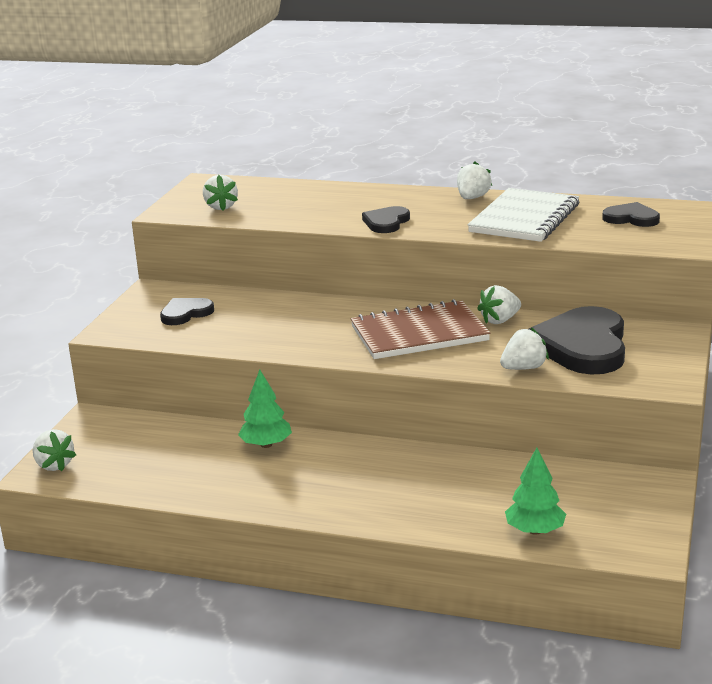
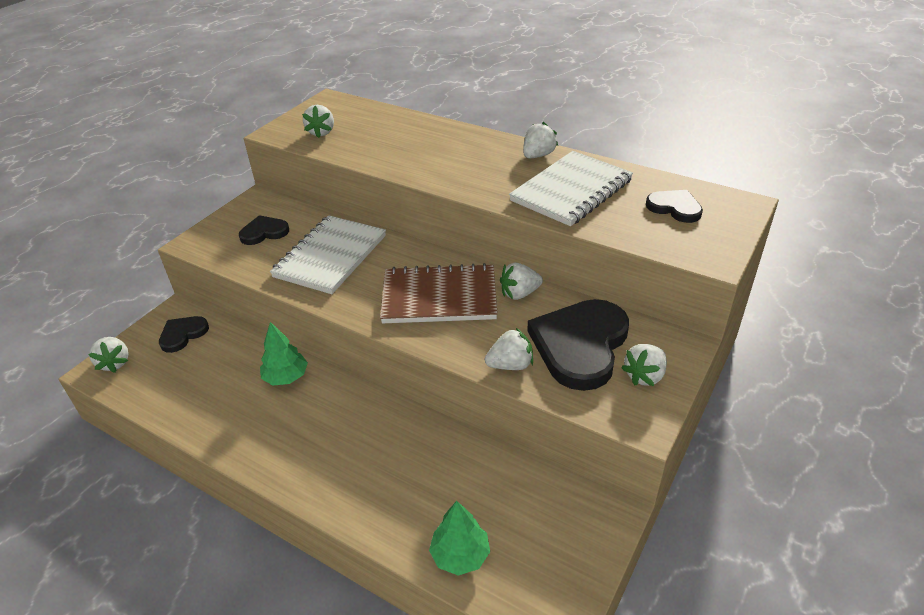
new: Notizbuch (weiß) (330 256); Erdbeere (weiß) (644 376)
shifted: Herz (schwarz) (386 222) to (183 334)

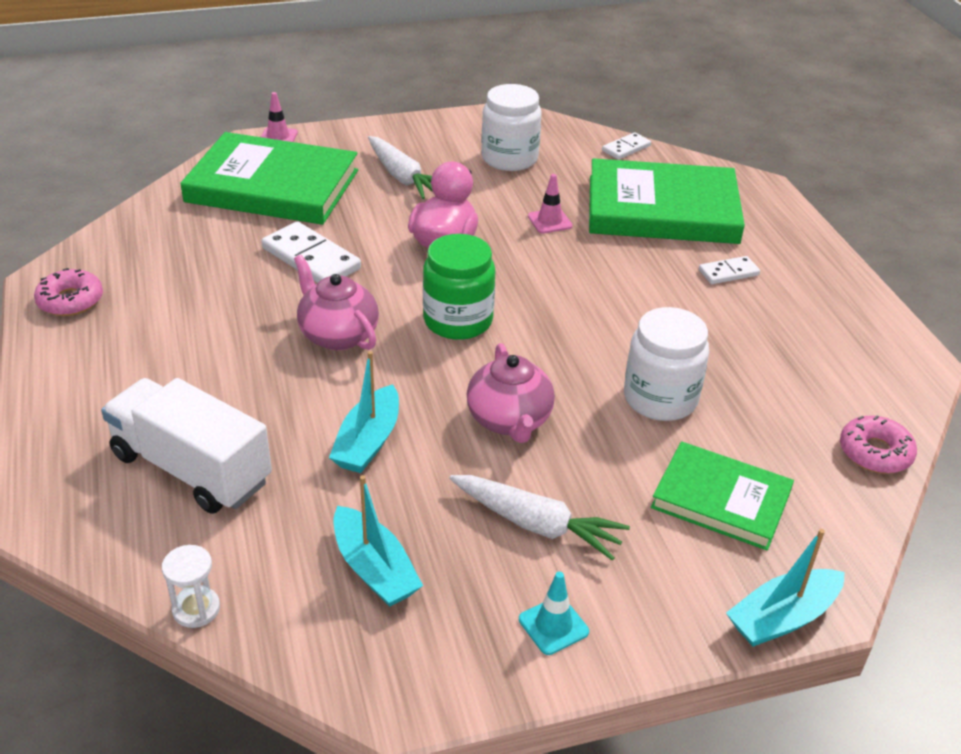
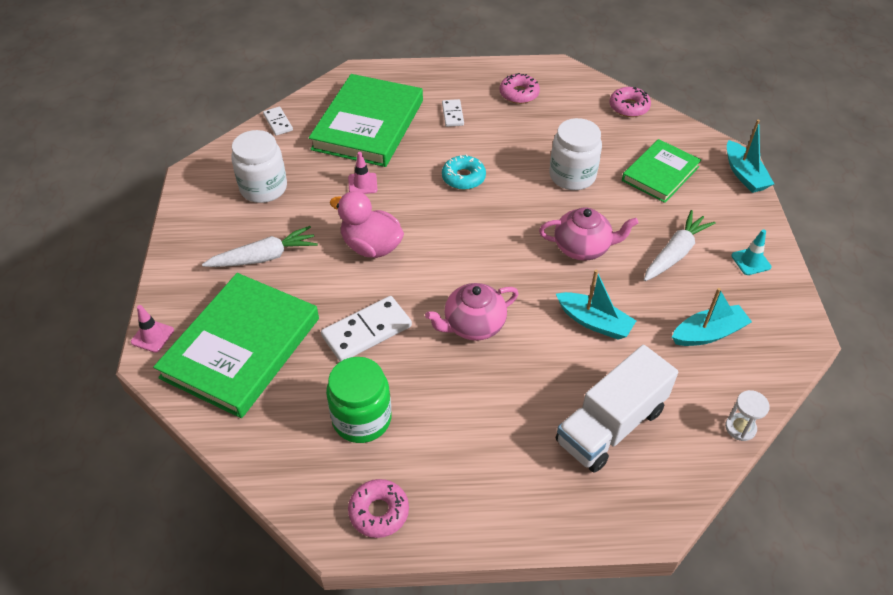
new: Donut (türkis) (463 177); Donut (rosa) (519 94)
shifted: Einmachglas (grün) (458 320) to (362 419)

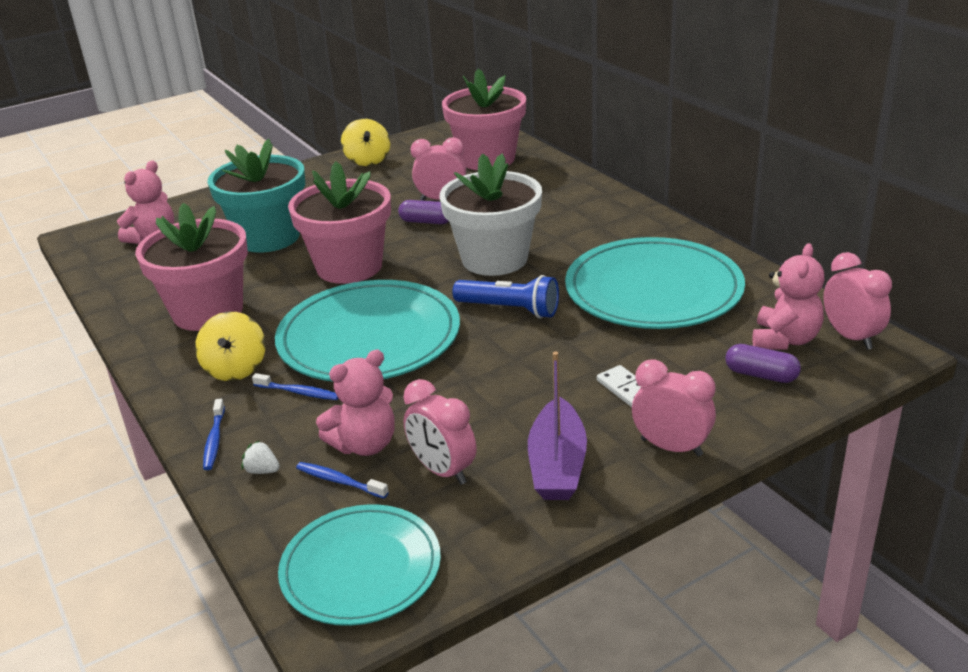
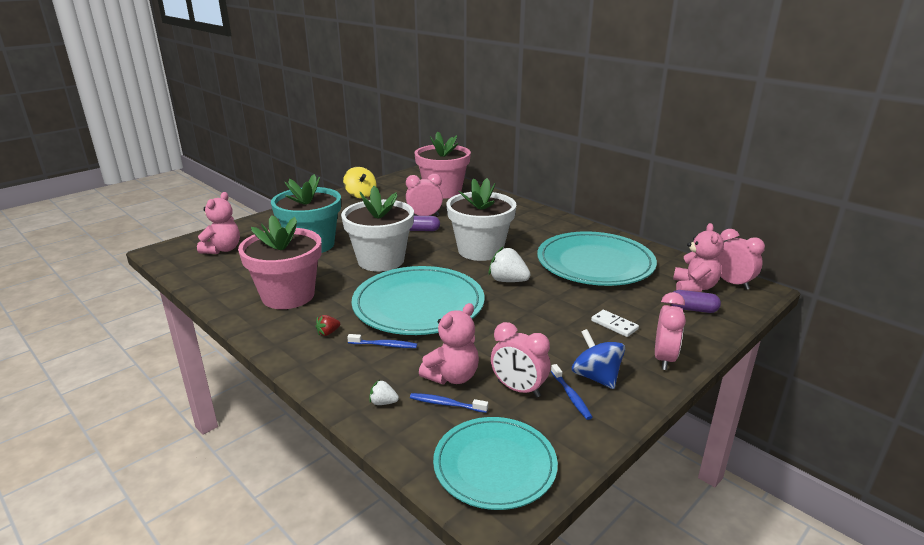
shifted: Zahnbürste (blau) (214 440) to (571 396)
swapped: Kreisel (gelb) (236 369) to Erdbeere (rot) (328 333); Taschenlampe (blau) (510 310) to Erdbeere (weiß) (508 281); Boot (lila) (557 464) to Kreisel (blau) (596 377)
repainted: Blumentopf (rosa) (349 267) to Blumentopf (weiß) (381 260)
rotated: Wecker (rosa) (671 447) = (664 358) 90 degrees clockwise

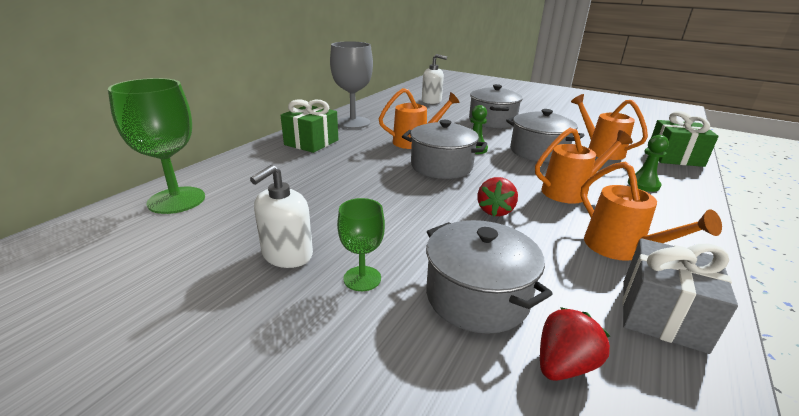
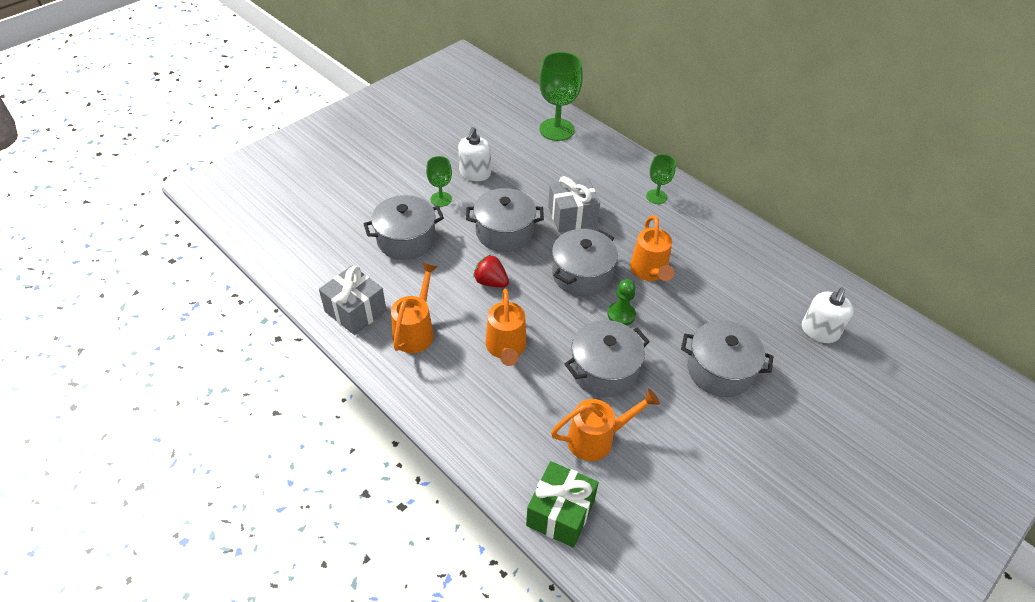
gone: Kelch (grau) (353 123); Erdbeere (rot) (563 365); Bauer (grün) (643 185)
new: Kochtopf (grau) (504 232); Geschenk (grau) (572 216)
swapped: Geschenk (grün) (311 142) to Kelch (grün) (656 197)
rotated: Gießkanne (orange) (620 249) = (416 331) 120 degrees clockwise; Seifenspender (weiß) (287 255) = (475 173) 120 degrees counterclockwise

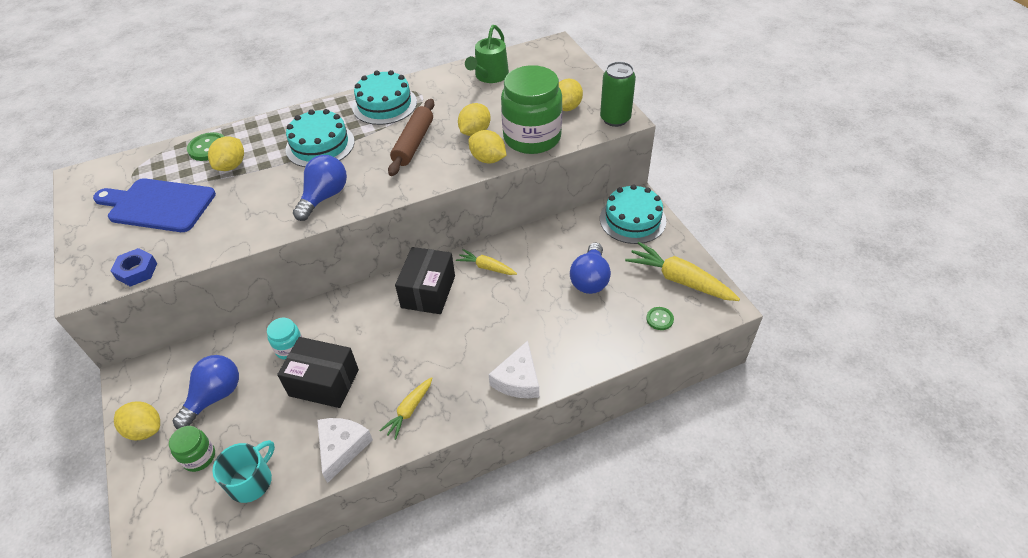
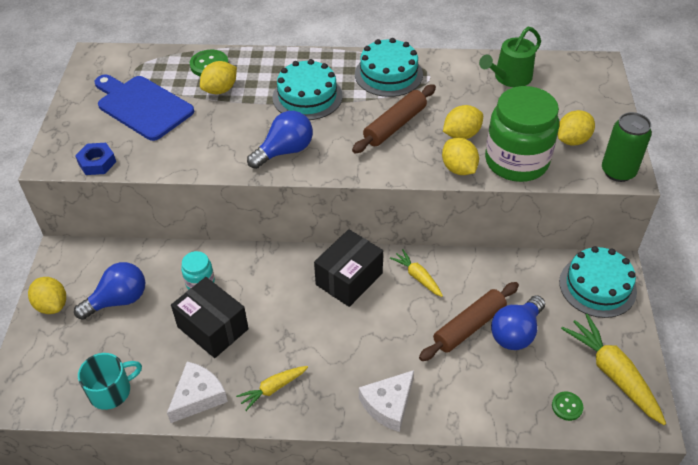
gone: Einmachglas (grün) (199 457)
new: Nudelholz (braun) (469 326)

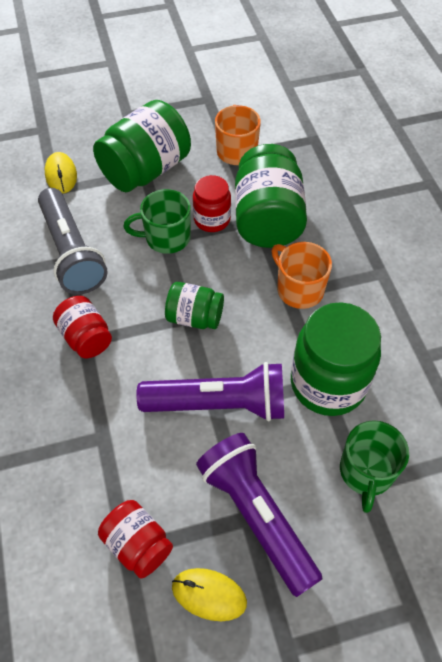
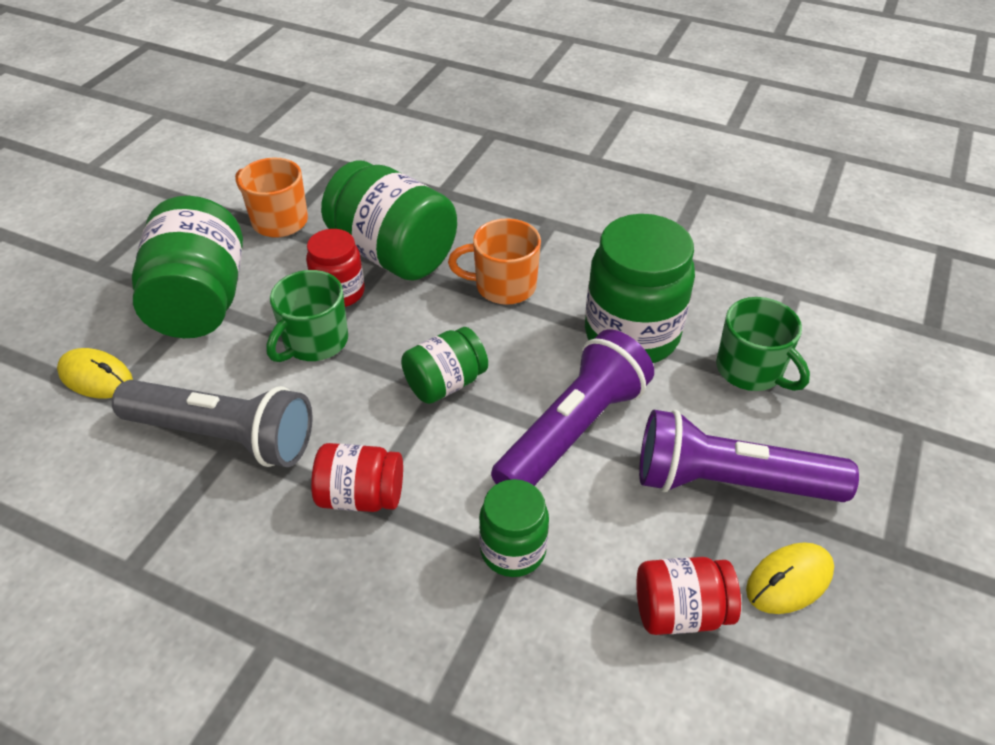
new: Einmachglas (grün) (513 550)

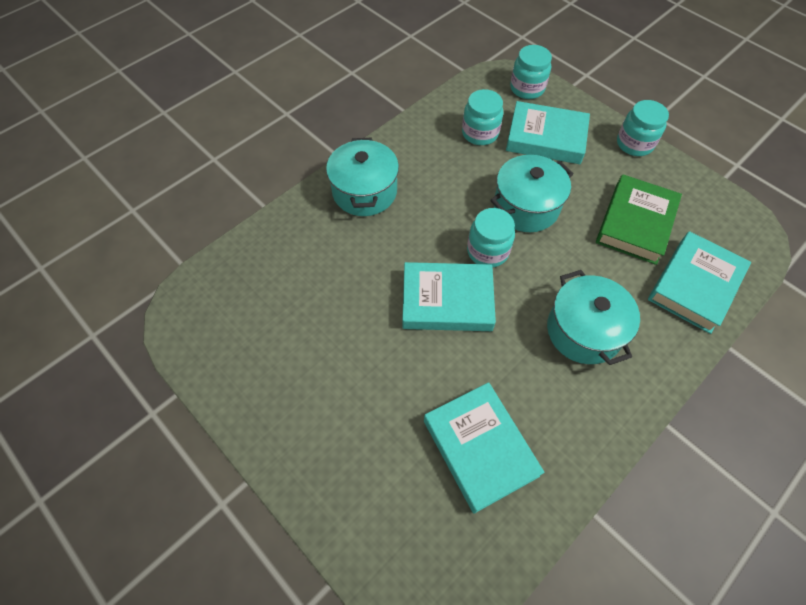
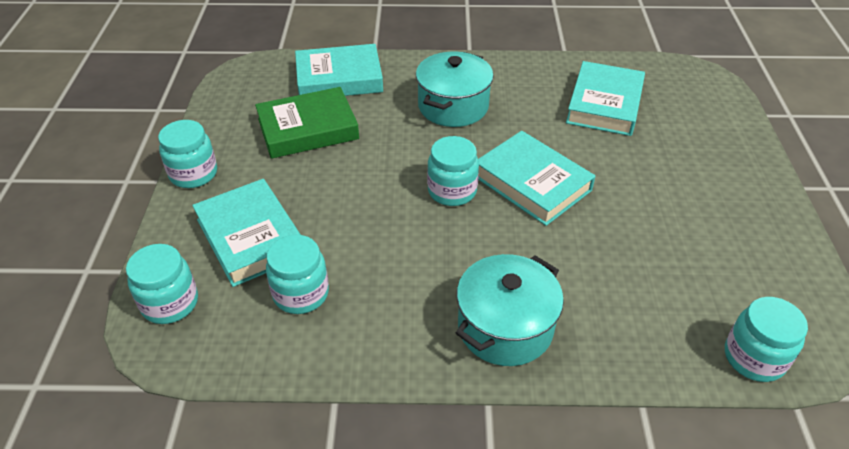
gone: Kochtopf (türkis) (526 207)
new: Einmachglas (türkis) (754 358)

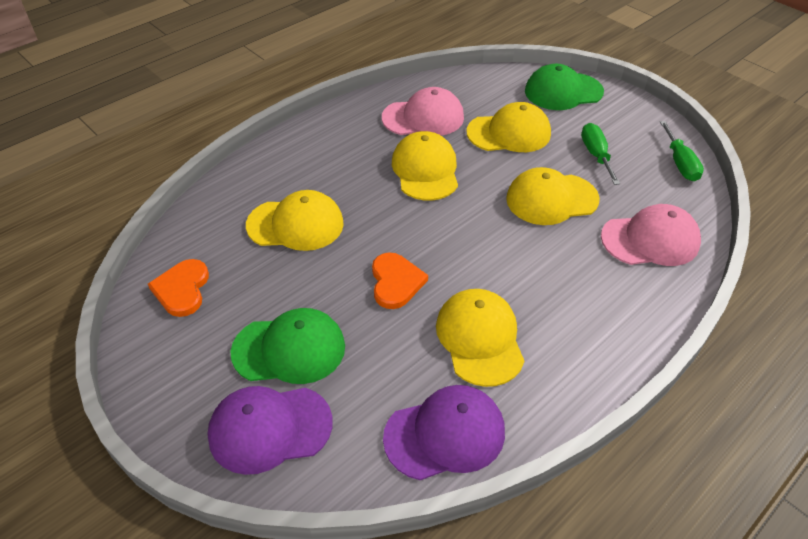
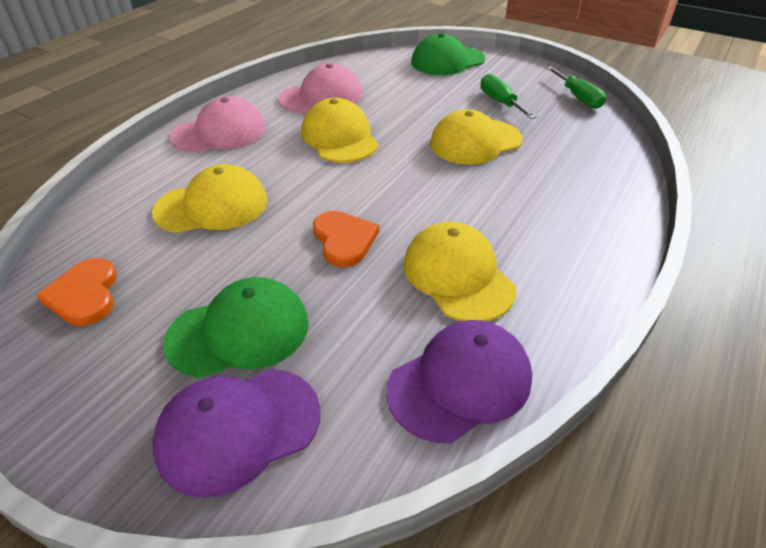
gone: Kappe (gelb) (509 133)
shifted: Kappe (rosa) (650 240) to (219 133)

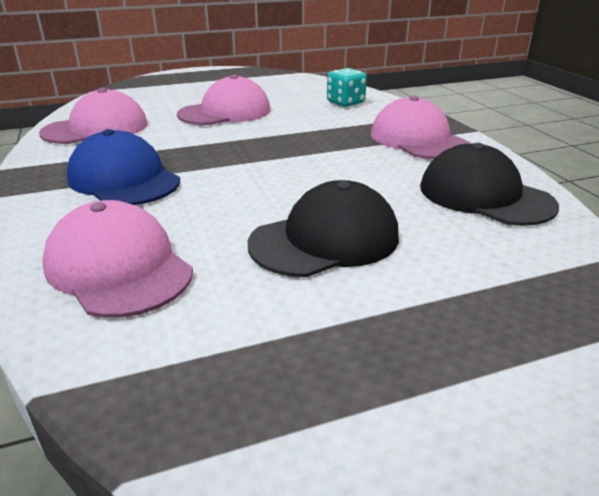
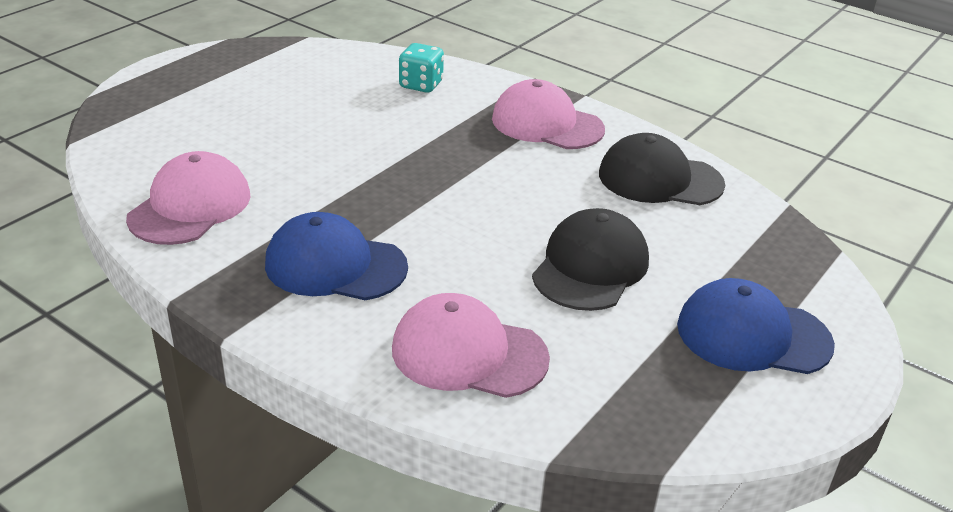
gone: Kappe (rosa) (225 112)
new: Kappe (blau) (752 335)

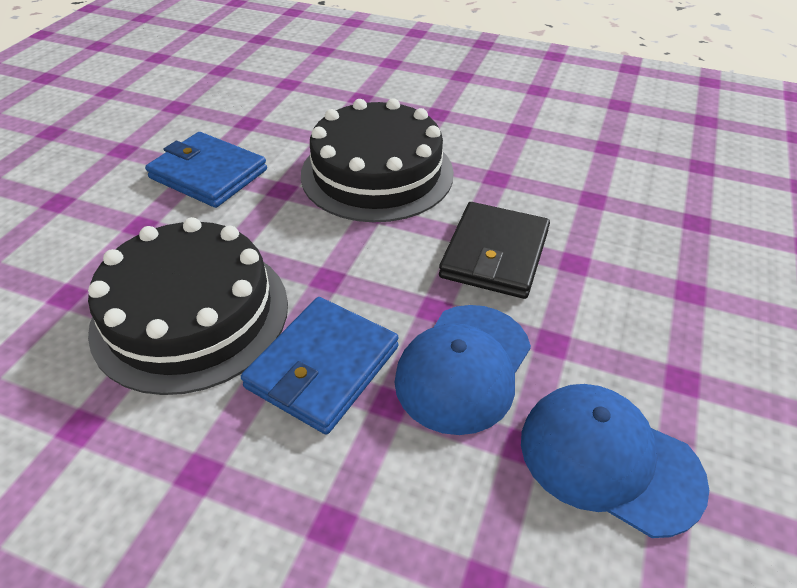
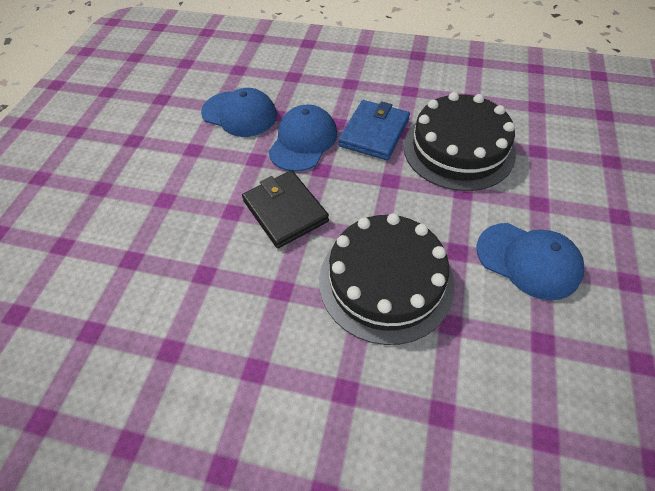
swapped: Geldbörse (blau) (208 174) to Kappe (blau) (528 260)
rotated: Geldbörse (schwarz) (494 254) = (285 211) 45 degrees counterclockwise

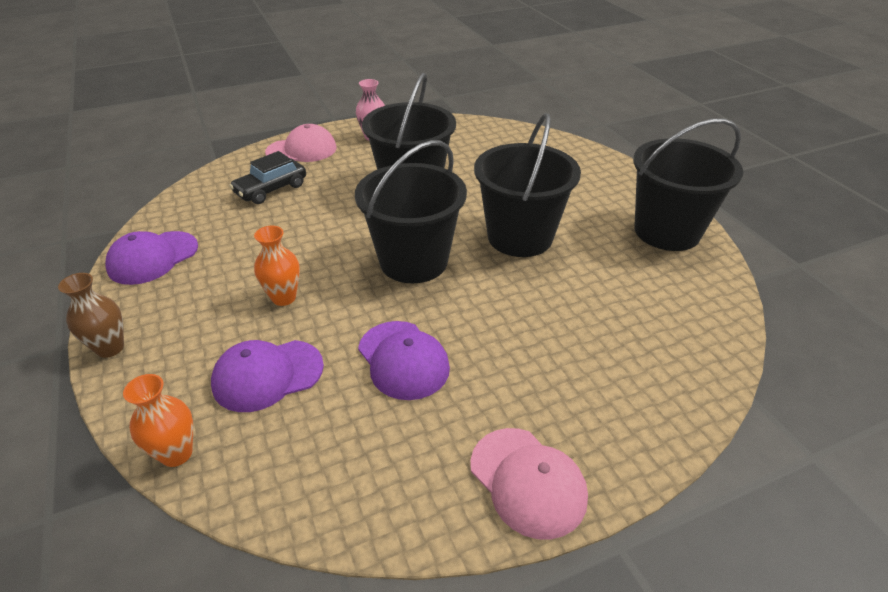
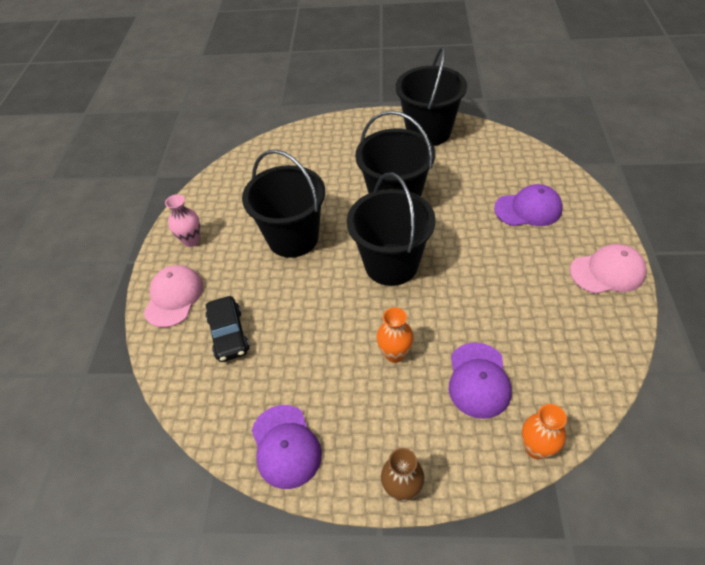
shifted: Kappe (lila) (403 360) to (528 209)

